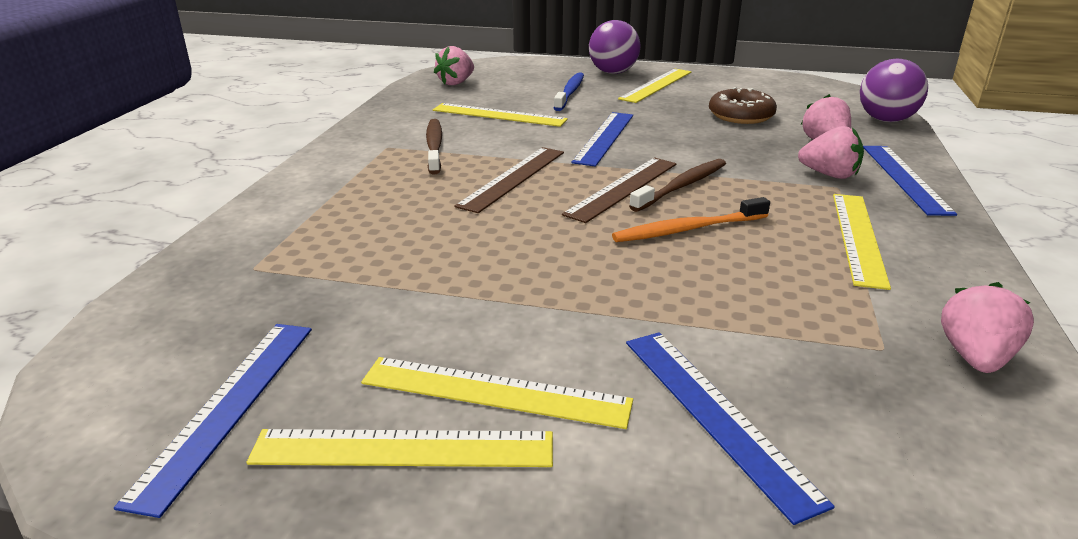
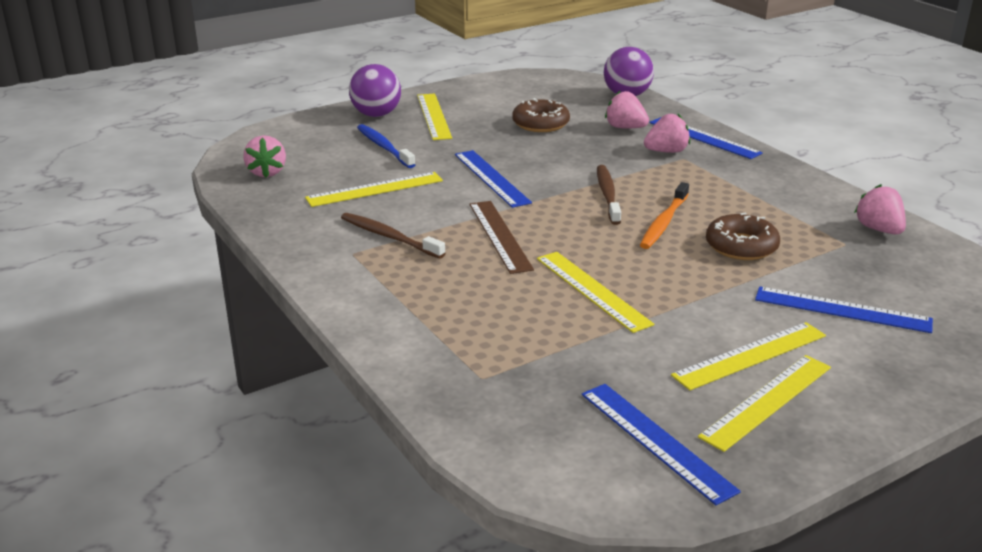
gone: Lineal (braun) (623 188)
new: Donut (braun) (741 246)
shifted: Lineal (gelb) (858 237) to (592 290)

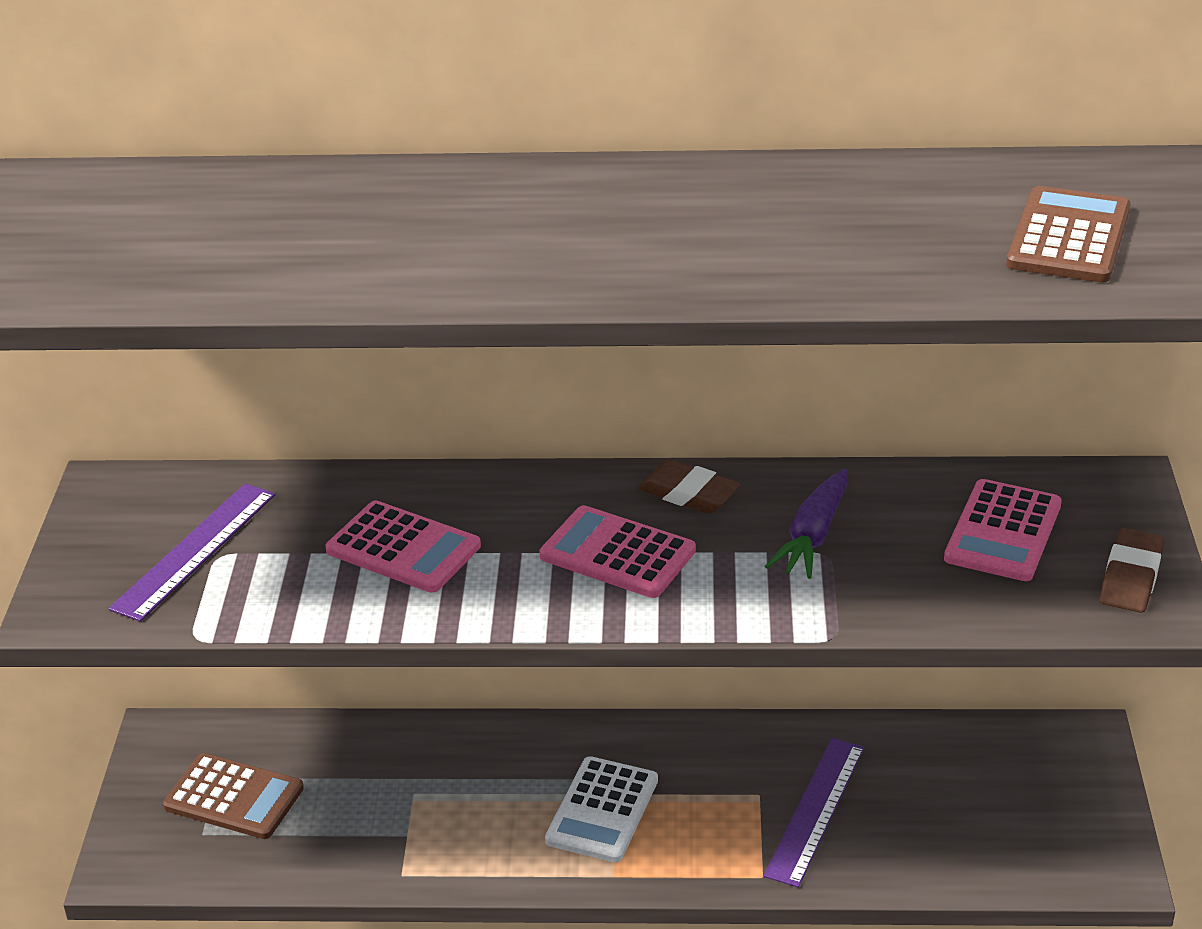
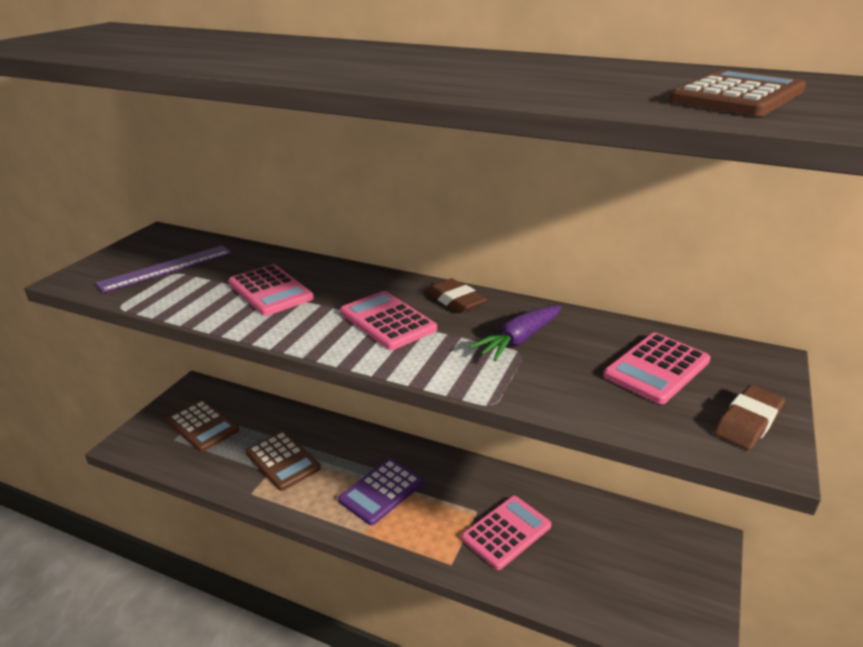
new: Taschenrechner (braun) (282 460)
swapped: Lineal (lila) (815 810) to Taschenrechner (rosa) (506 532)
repainted: Taschenrechner (weiß) (602 810) to Taschenrechner (lila) (381 491)

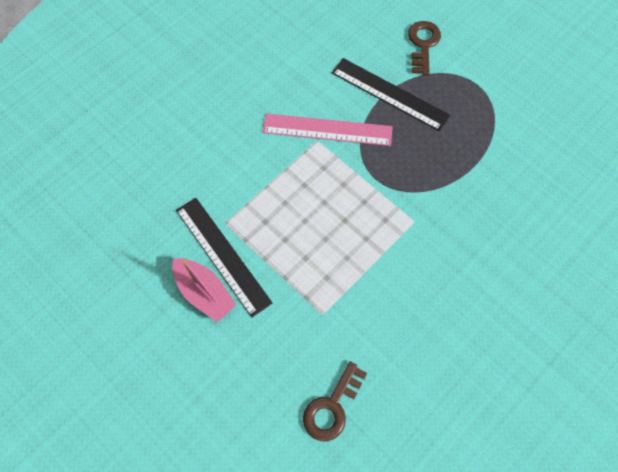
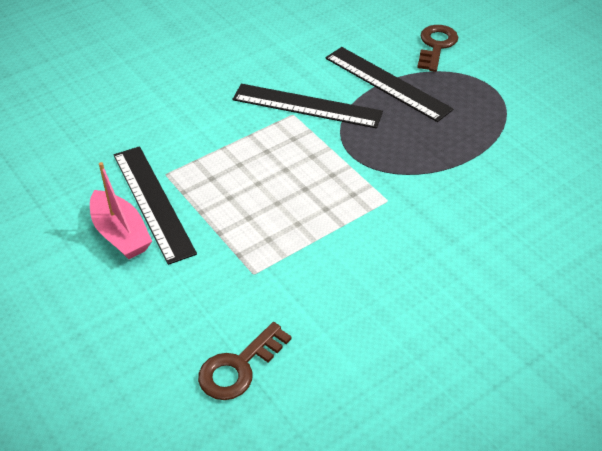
repainted: Lineal (rosa) (327 130) to Lineal (schwarz) (307 106)

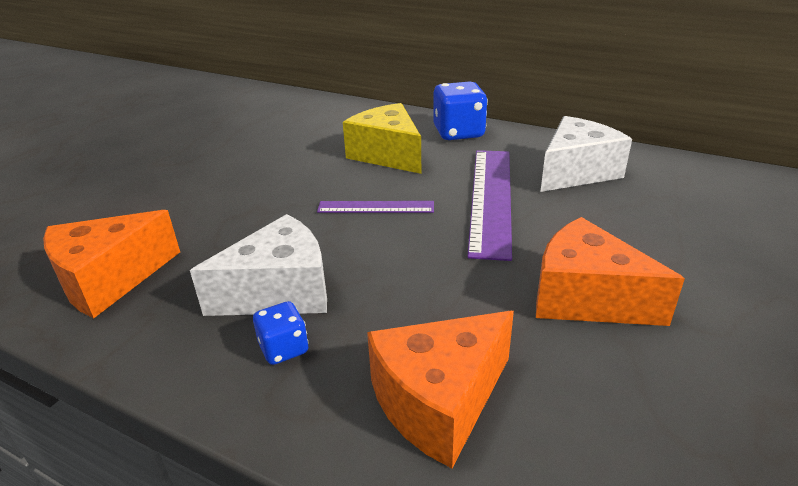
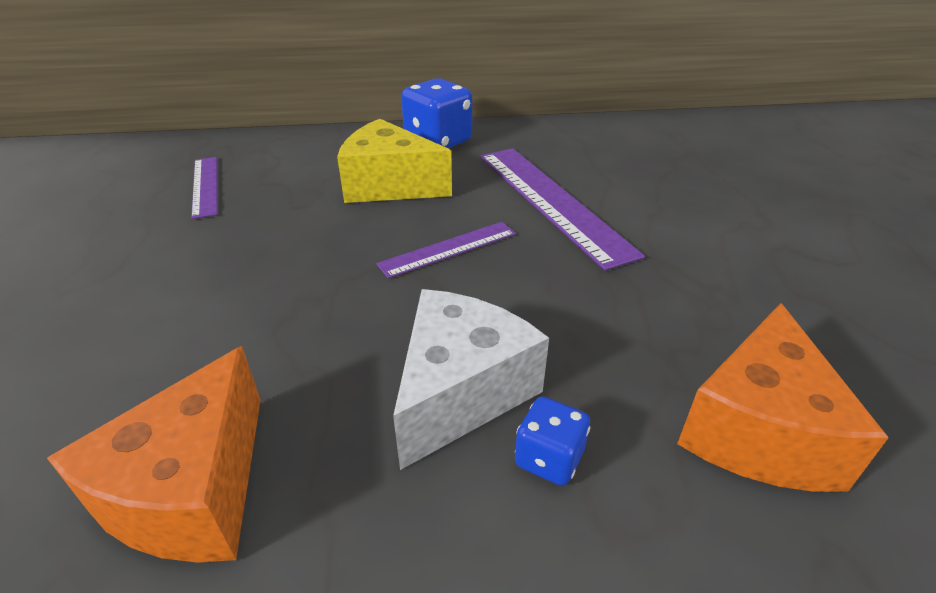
gone: Käse (orange) (586 298); Käse (weiß) (576 172)
new: Lineal (lila) (205 186)

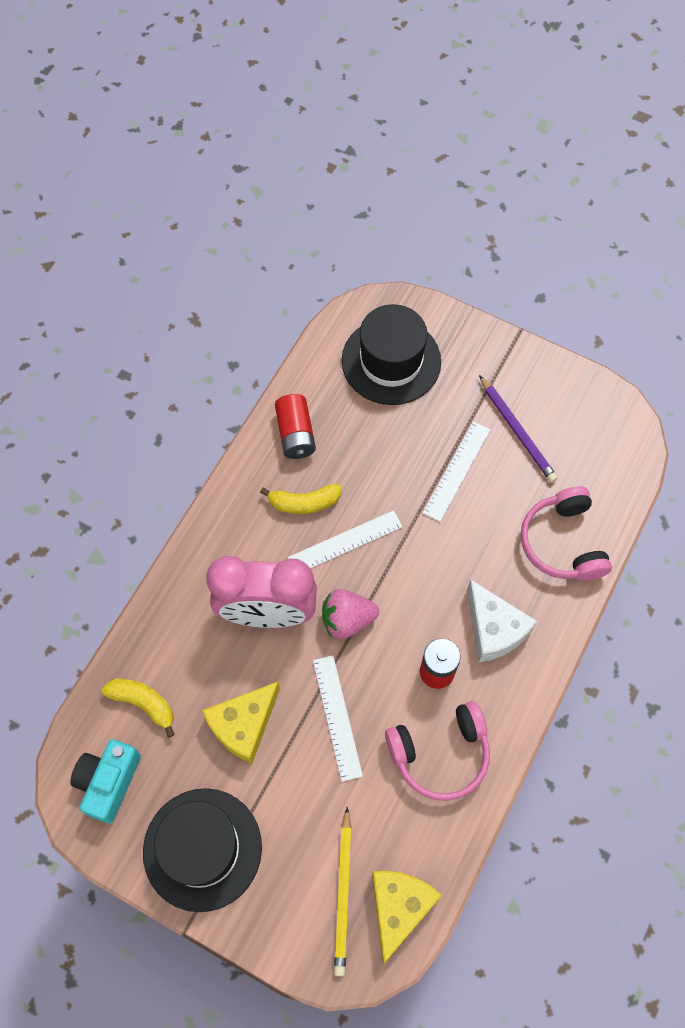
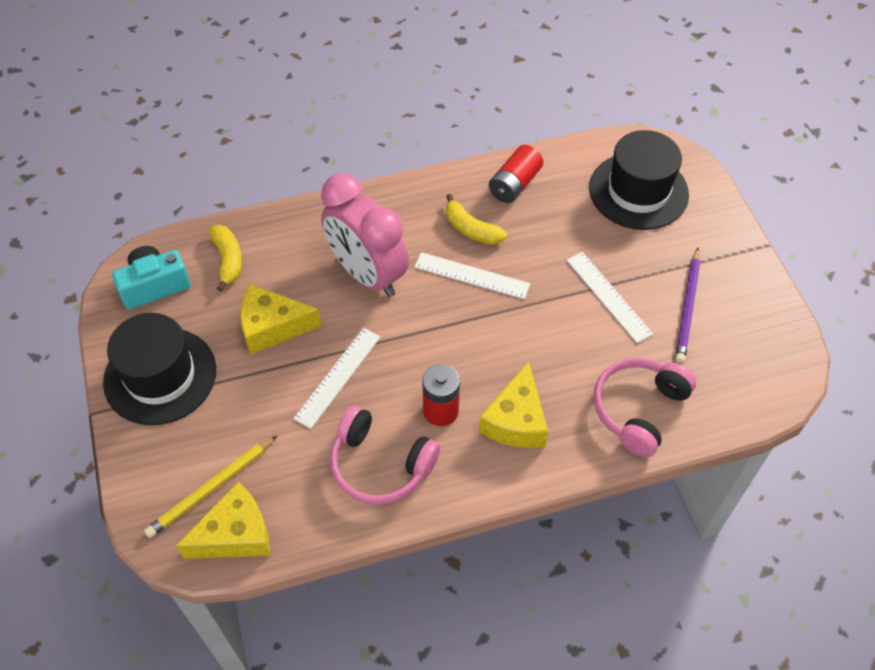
gone: Erdbeere (rosa) (347 619)
repainted: Käse (weiß) (494 629) to Käse (gelb) (516 420)
rotated: Lineal (weiß) (457 471) = (608 296) 75 degrees clockwise

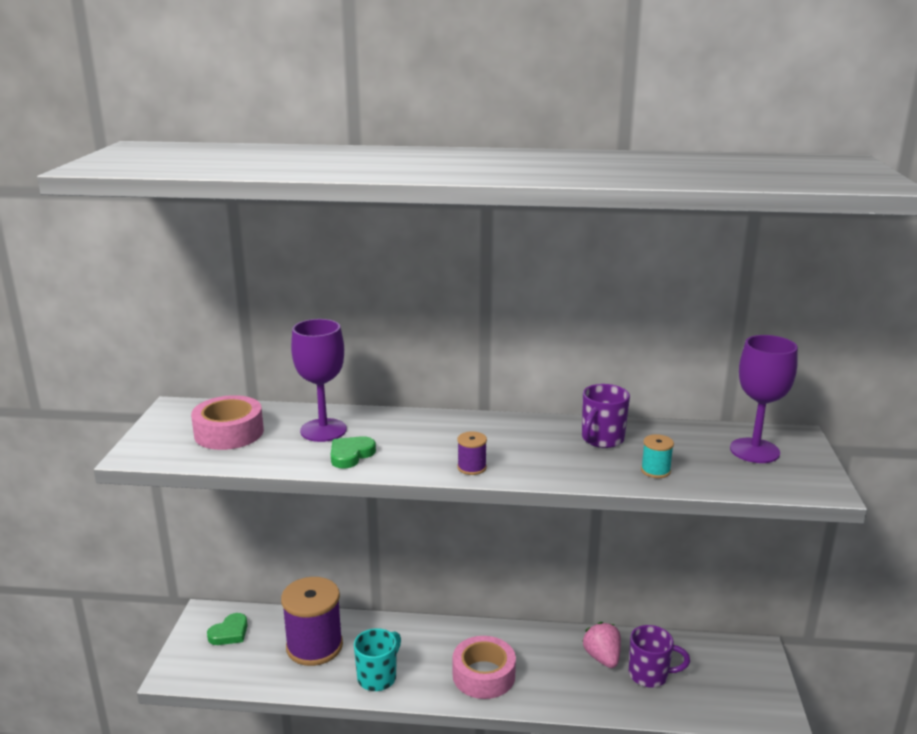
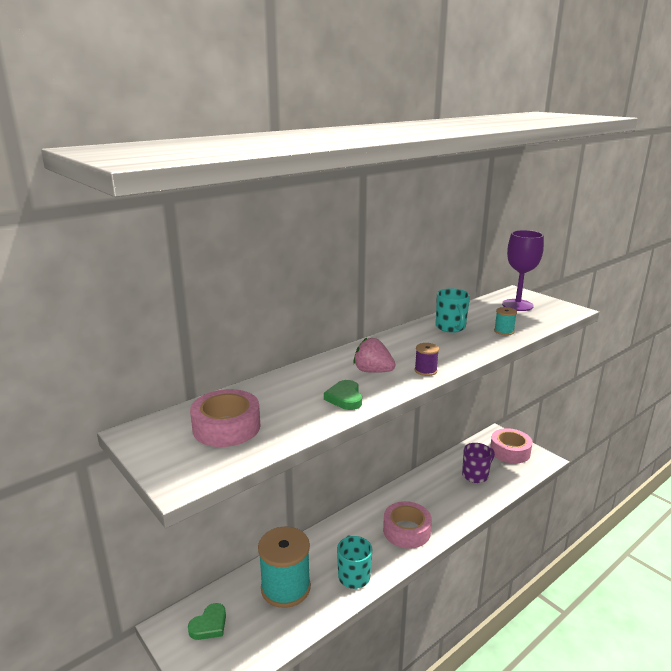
gone: Kelch (lila) (323 430)
new: Klebeband (rosa) (510 451)
shifted: Erdbeere (rosa) (602 658) to (373 371)
repainted: Garnrolle (lila) (314 646) to Garnrolle (türkis) (285 588); Tasse (lila) (601 439) to Tasse (türkis) (451 328)
rotated: Herz (grün) (229 633) = (209 625) 45 degrees clockwise

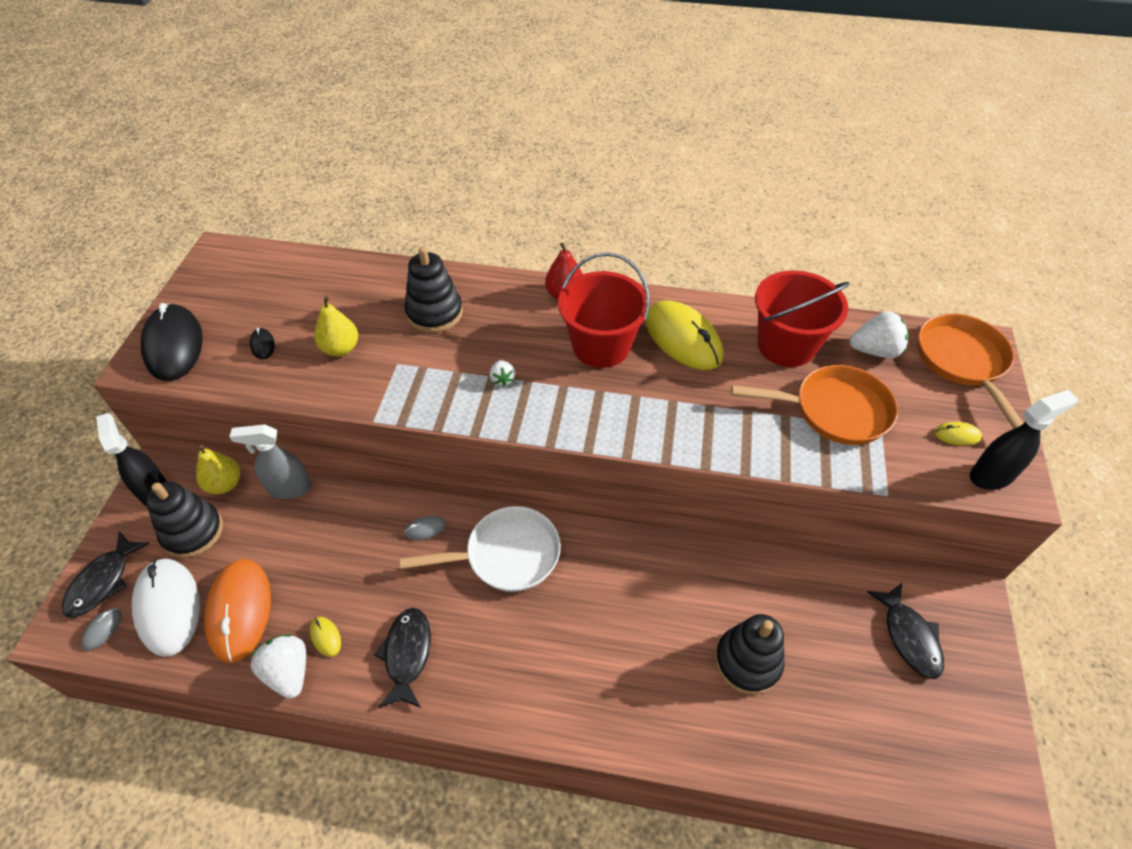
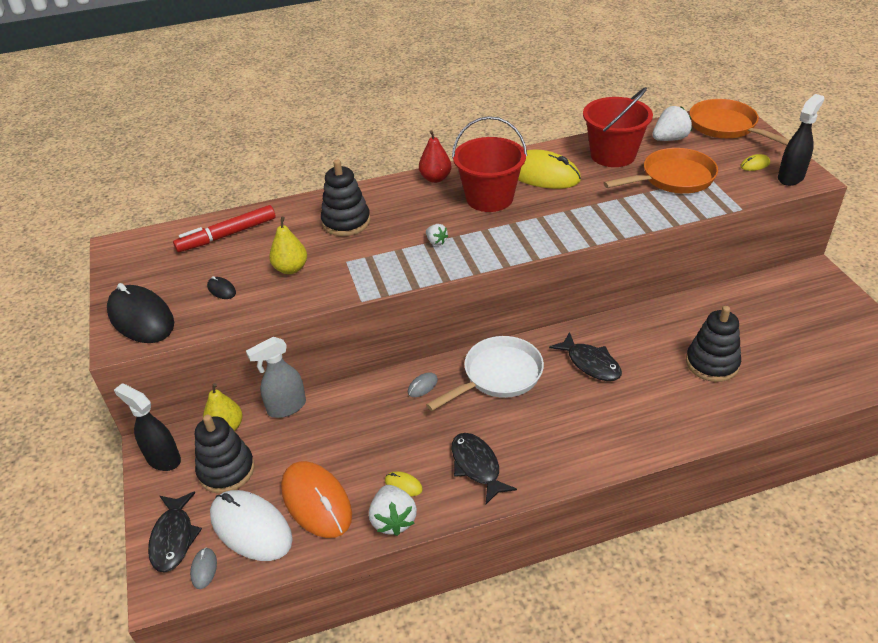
new: Filzstift (rot) (227 235)
shifted: Fisch (schwarz) (909 637) to (590 363)
rotated: Erdbeere (weiß) (288 672) = (393 520) 135 degrees counterclockwise

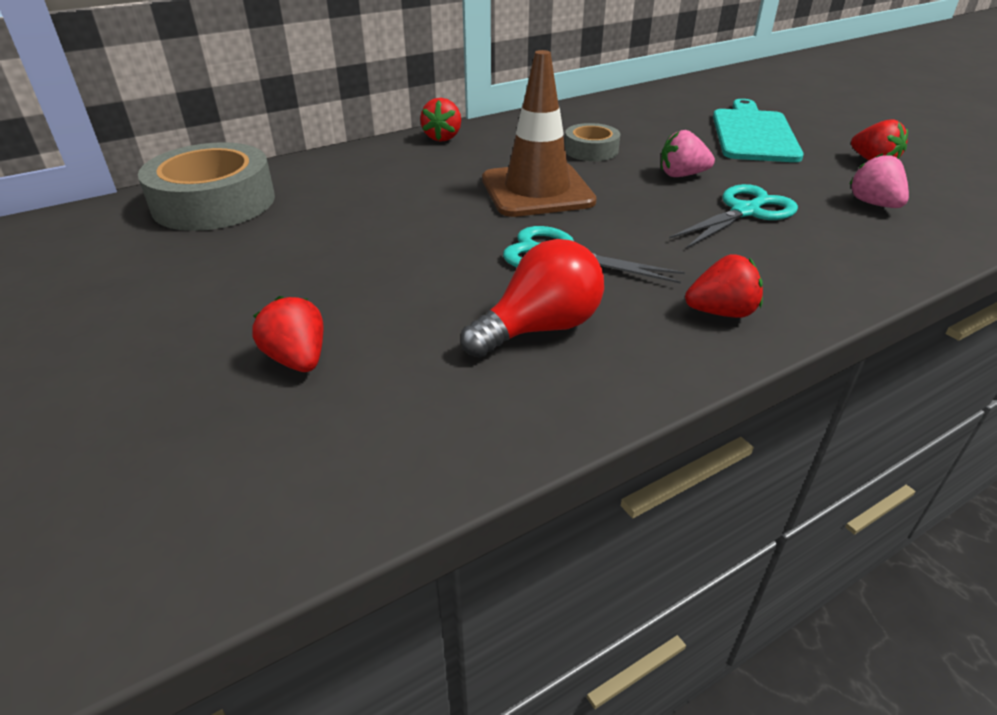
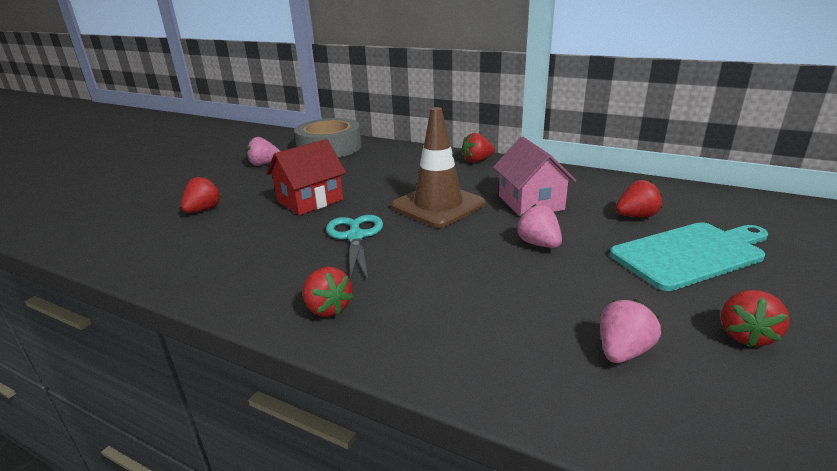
gone: Glühbirne (rot) (540 328); Schere (türkis) (745 212)
new: Erdbeere (rosa) (264 164); Haus (rot) (310 200); Erdbeere (rot) (636 216)
swapped: Klebeband (grau) (591 150) to Haus (rosa) (530 203)

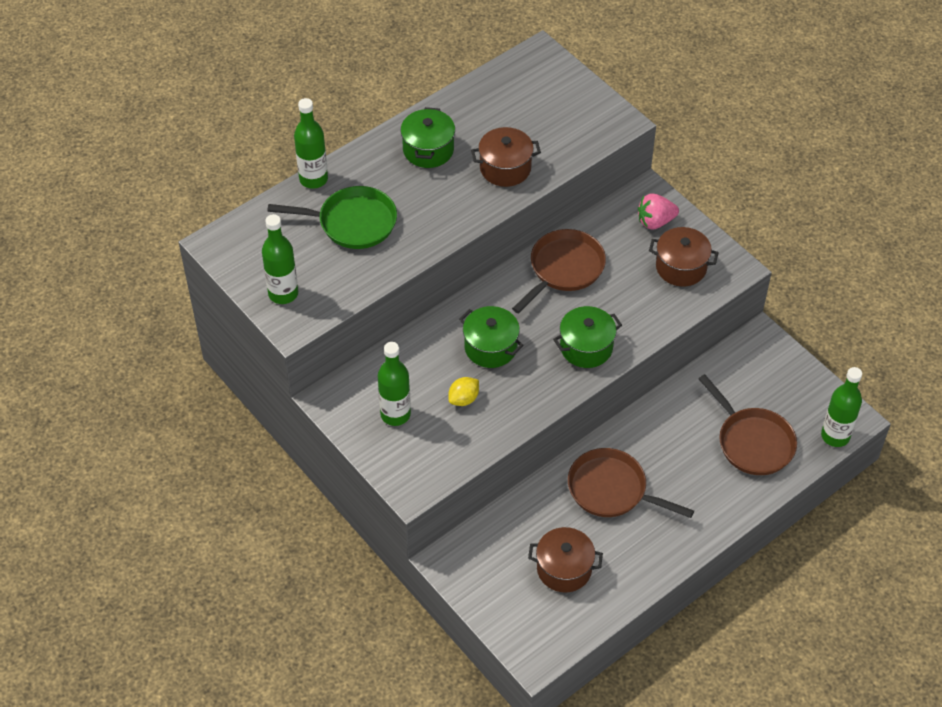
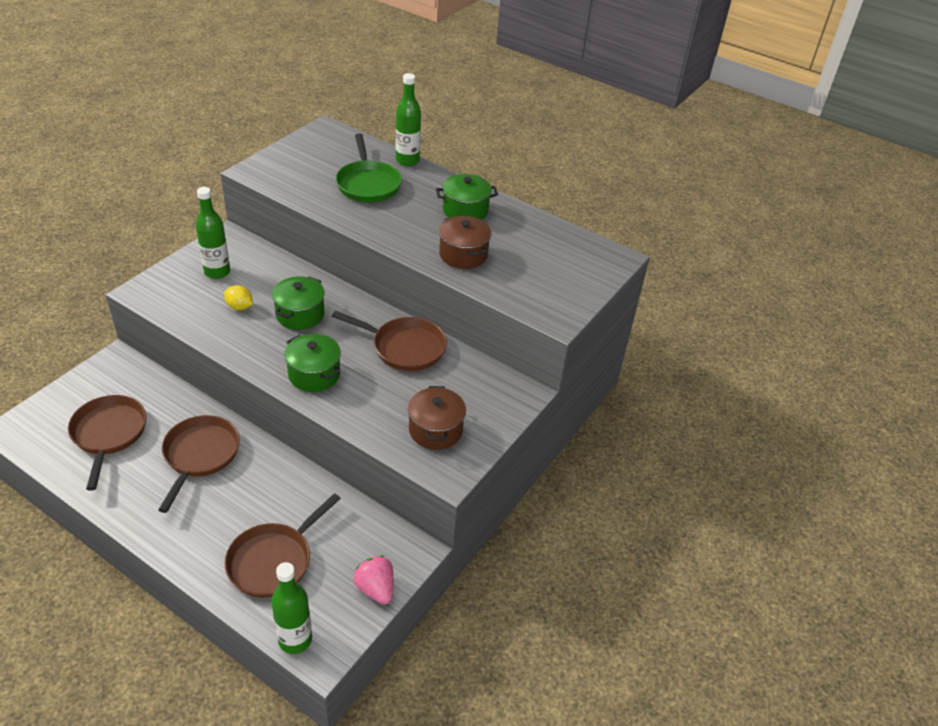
gone: Flasche (grün) (283 293)
shifted: Erdbeere (rosa) (655 221) to (375 588)
swapped: Kochtopf (braun) (564 569) to Pfanne (braun) (109 434)

